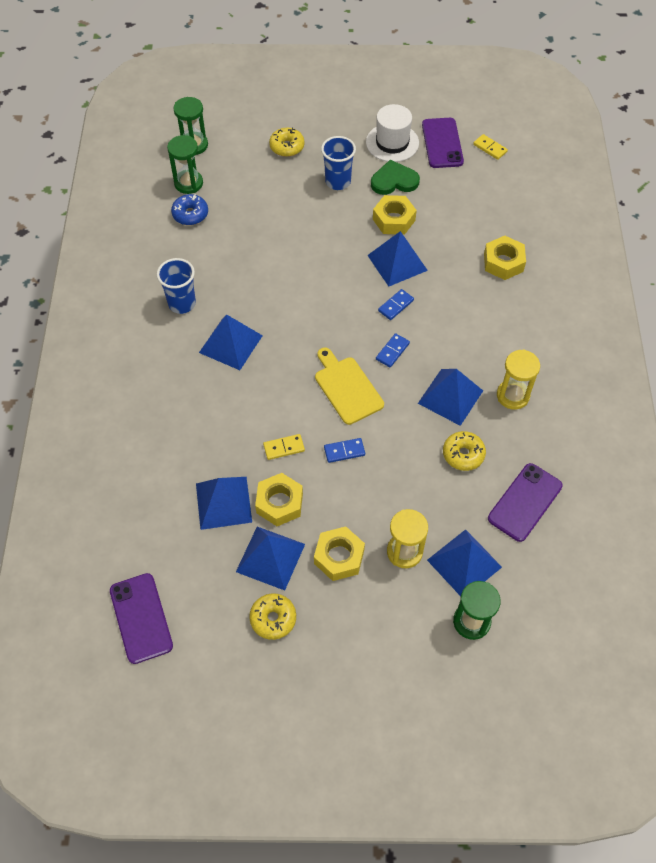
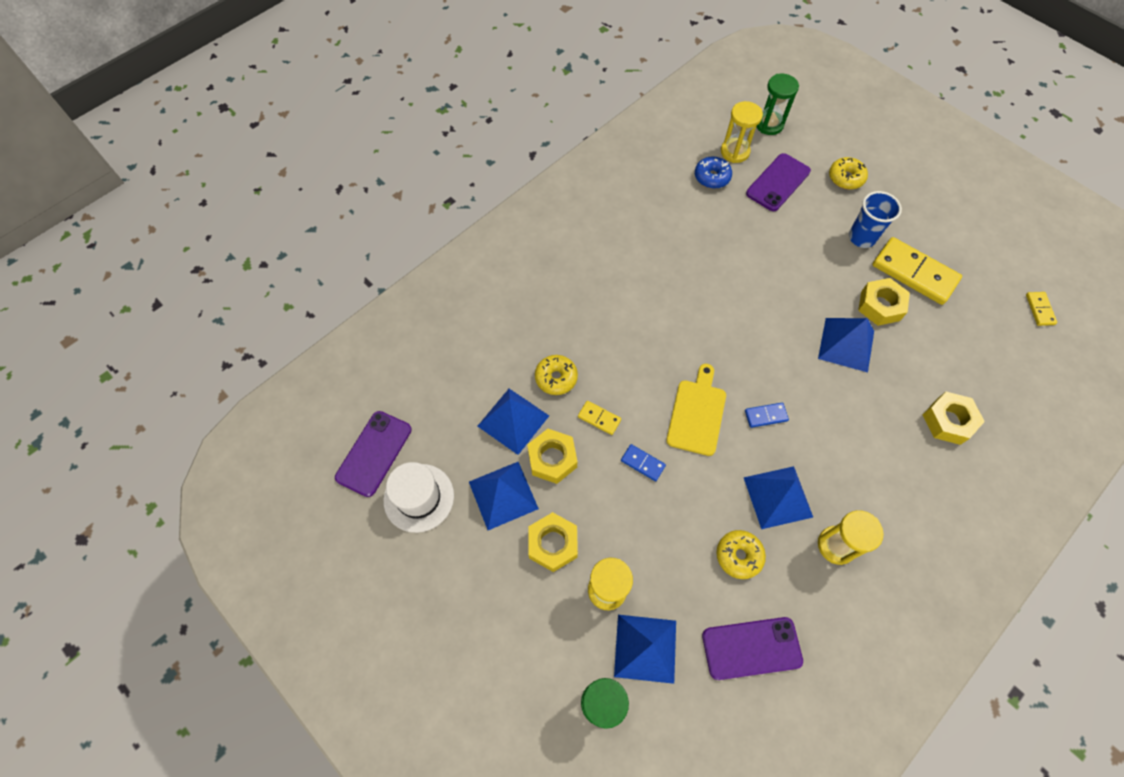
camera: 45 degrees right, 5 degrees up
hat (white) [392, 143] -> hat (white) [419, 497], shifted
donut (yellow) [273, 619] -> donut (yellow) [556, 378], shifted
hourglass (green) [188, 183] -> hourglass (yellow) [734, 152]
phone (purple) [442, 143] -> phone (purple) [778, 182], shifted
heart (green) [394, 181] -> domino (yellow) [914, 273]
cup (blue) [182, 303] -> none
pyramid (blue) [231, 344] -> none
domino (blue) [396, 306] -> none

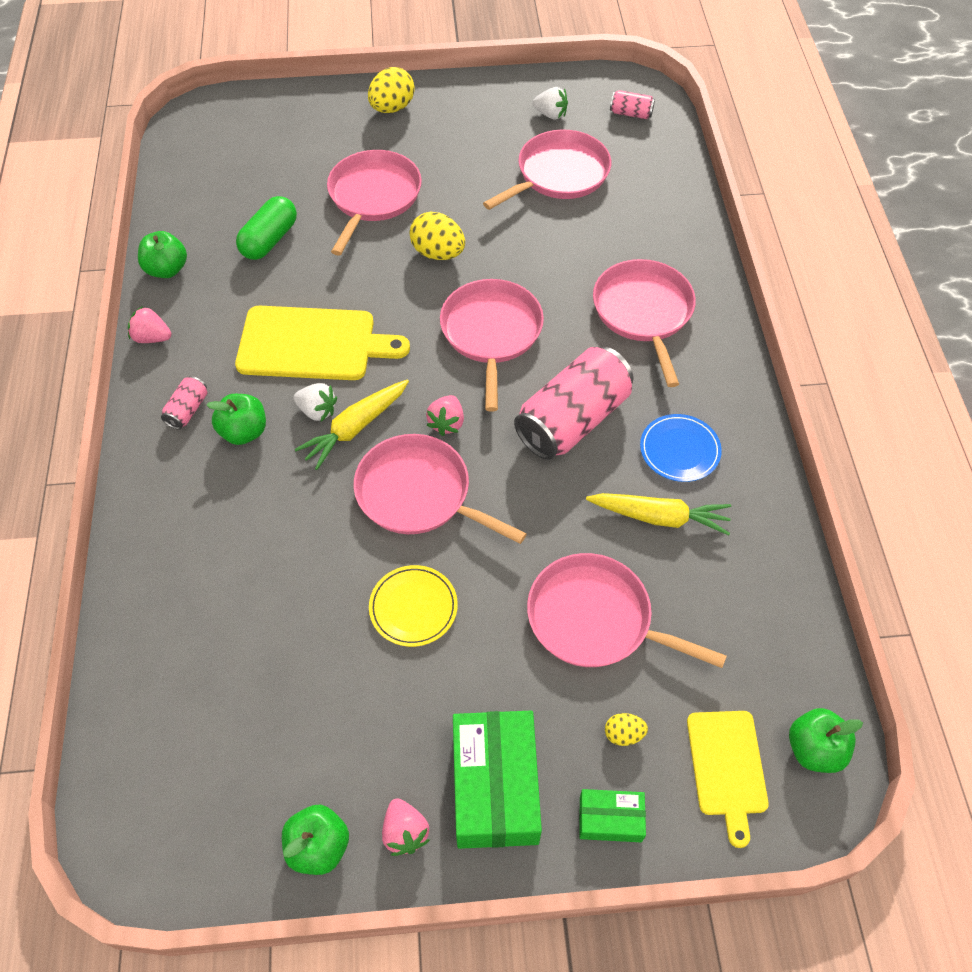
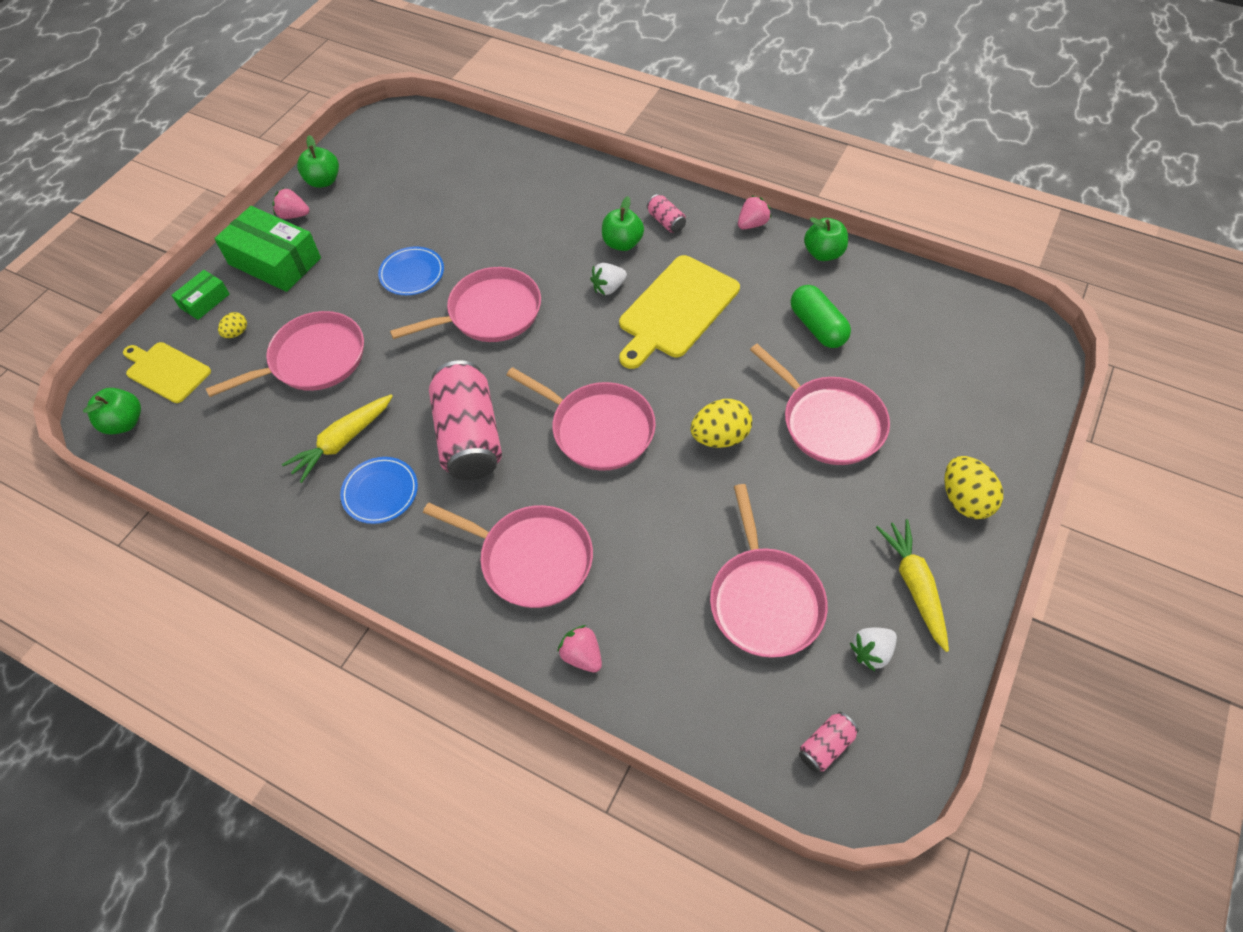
camera: 125 degrees right, 0 degrees up
plate (yellow) [413, 607] -> plate (blue) [412, 273]
strawberry (pink) [447, 423] -> strawberry (pink) [582, 655], shifted
carrot (yellow) [355, 428] -> carrot (yellow) [914, 586], shifted

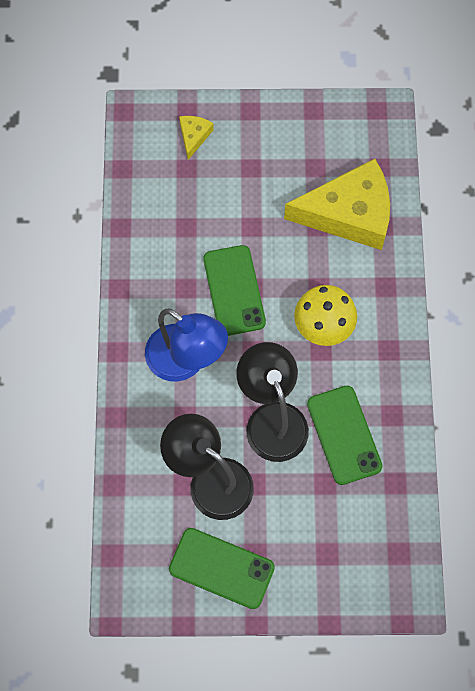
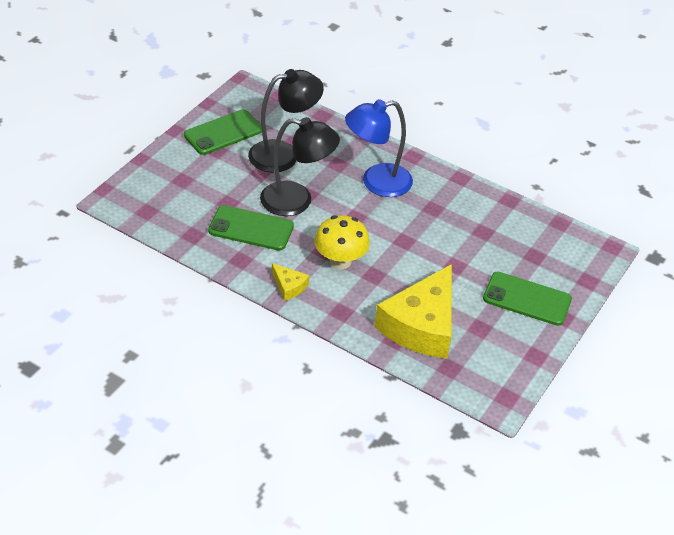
camera: 120 degrees right, 25 degrees down
cheese (yellow) [194, 136] -> cheese (yellow) [289, 286], shifted
phone (green) [234, 290] -> phone (green) [527, 299], shifted

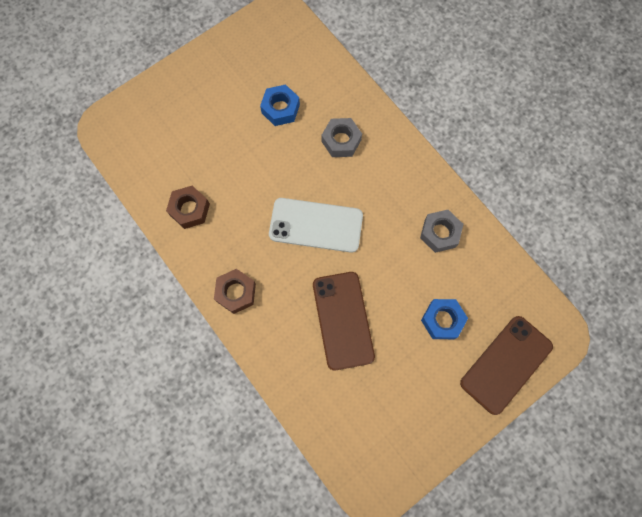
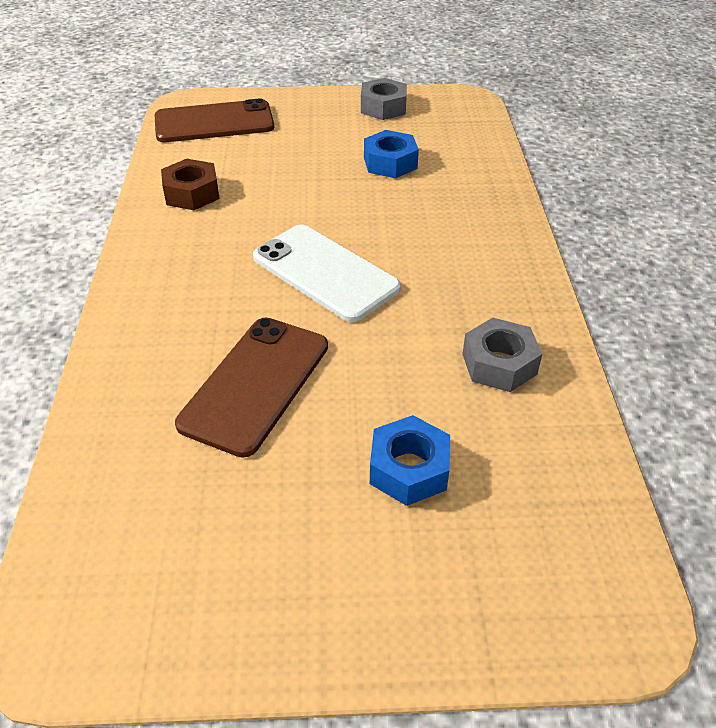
camera: 35 degrees right, 30 degrees down
phone (brown) [506, 364] -> phone (brown) [214, 122], shifted
nut (grey) [341, 141] -> nut (grey) [383, 107], shifted
nut (brown) [236, 292] -> none

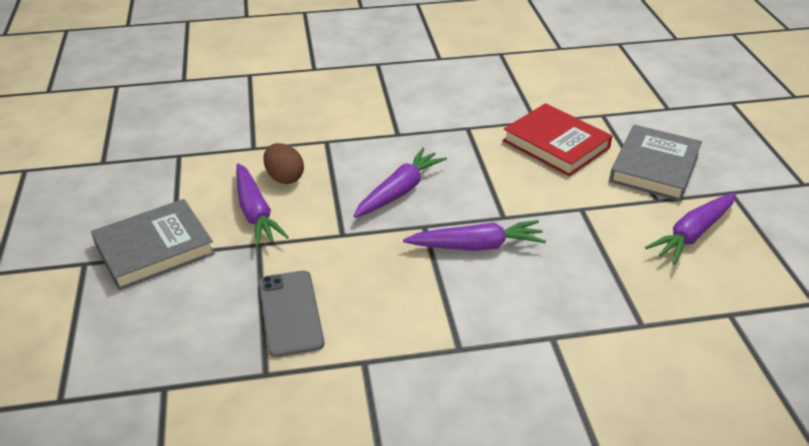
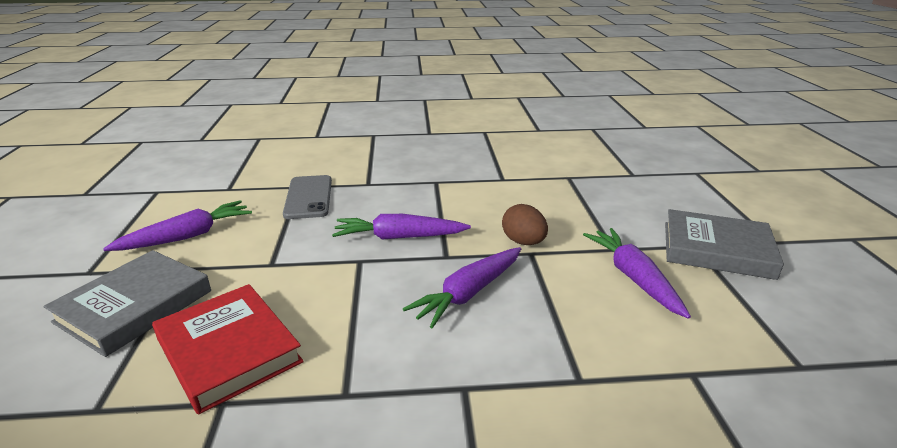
camera: 175 degrees left, 10 degrees down
phone (grey) [290, 313] -> phone (grey) [308, 197], shifted
egg (brown) [284, 178] -> egg (brown) [523, 242], shifted
book (grey) [154, 249] -> book (grey) [716, 249], 45 degrees clockwise

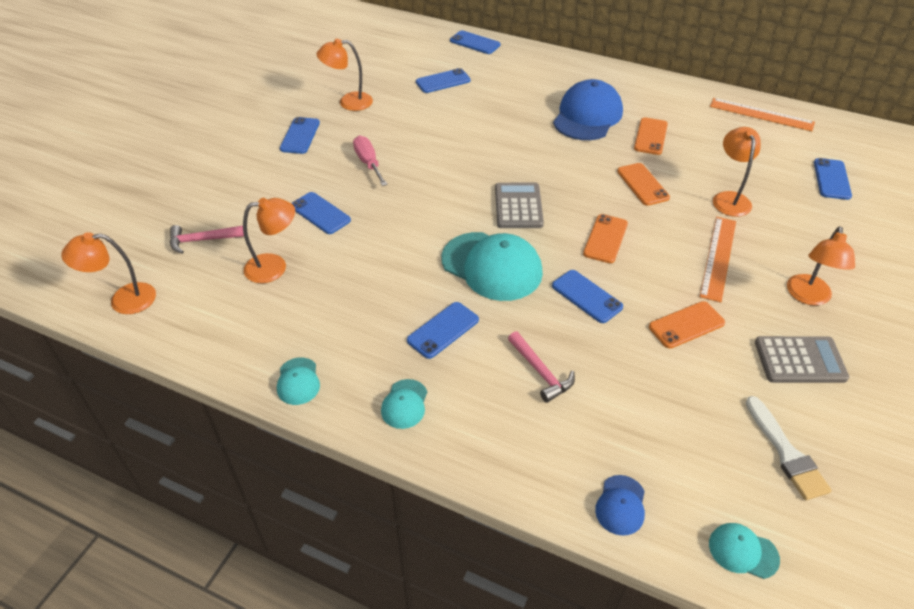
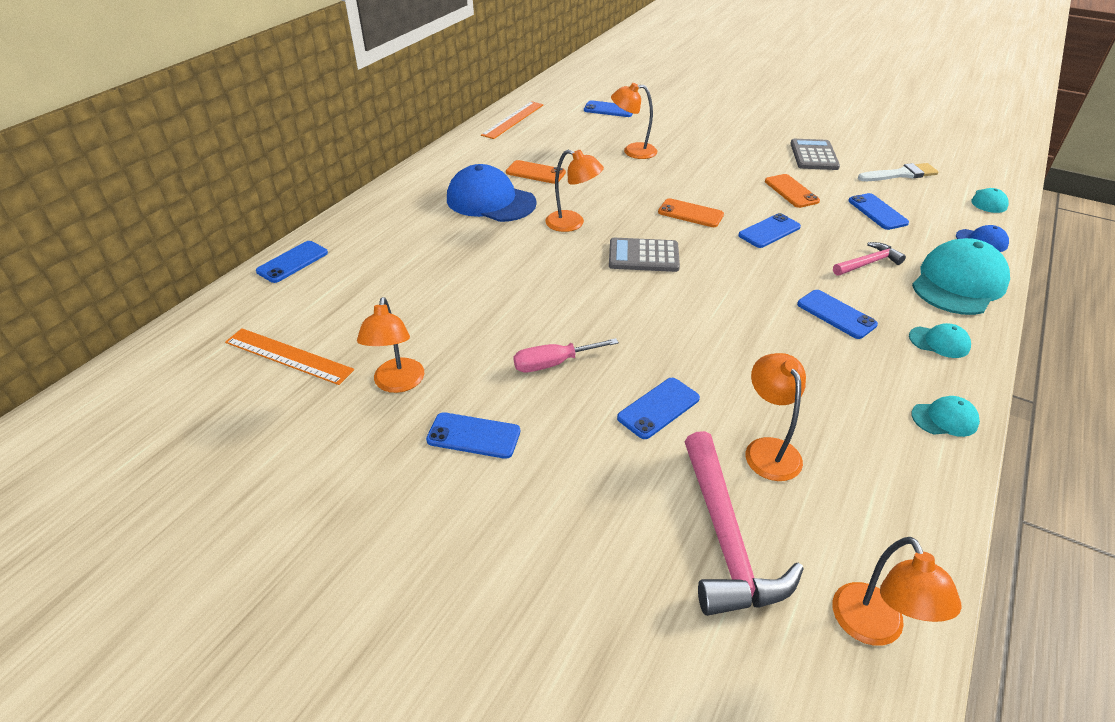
camera: 85 degrees left, 5 degrees down
ruler (orange) [718, 257] -> ruler (orange) [288, 356], shifted
lamp (orange) [808, 297] -> lamp (orange) [572, 223], shifted
hammer (pink) [202, 240] -> hammer (pink) [725, 538], x1.80
phone (blue) [443, 81] -> phone (blue) [877, 212], shifted
cap (turquoise) [492, 266] -> cap (turquoise) [958, 283], shifted
phone (orange) [642, 184] -> none

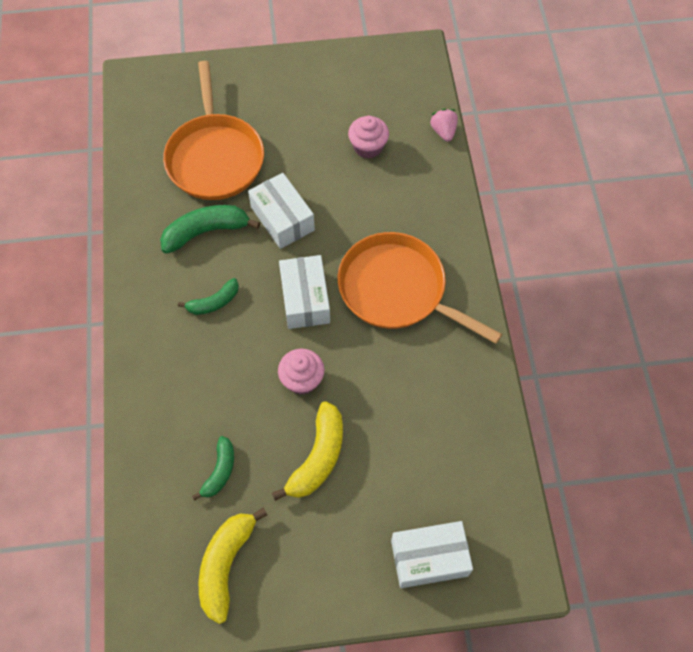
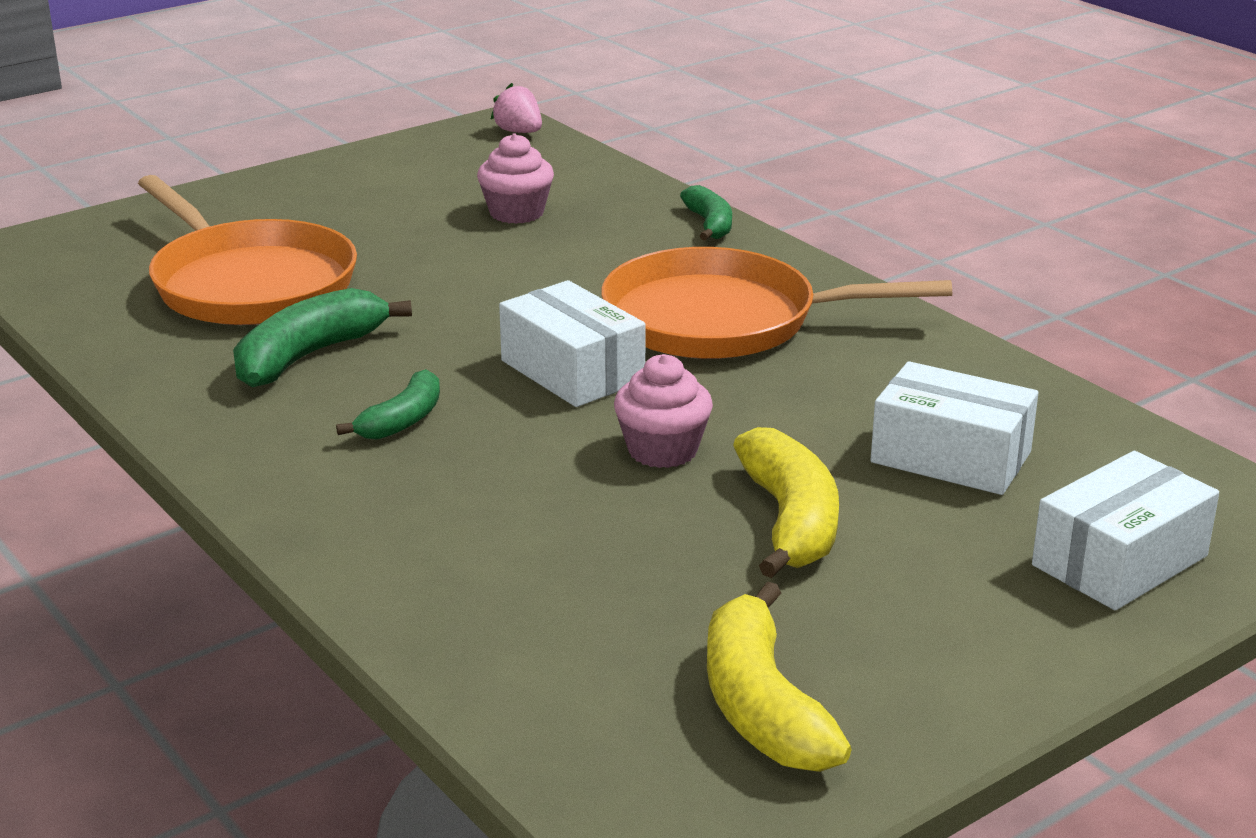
camera: 30 degrees left, 35 degrees down
strawberry (pink) [443, 131] -> strawberry (pink) [519, 132], shifted
banana (green) [220, 471] -> banana (green) [709, 224], shifted
box (white) [282, 218] -> box (white) [951, 457], shifted

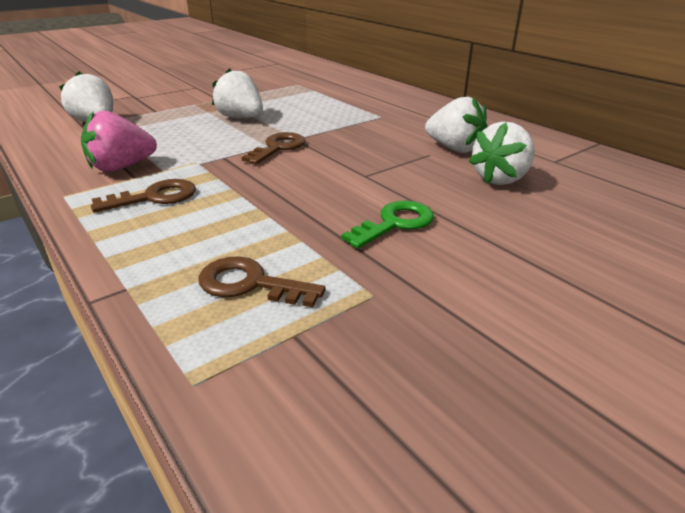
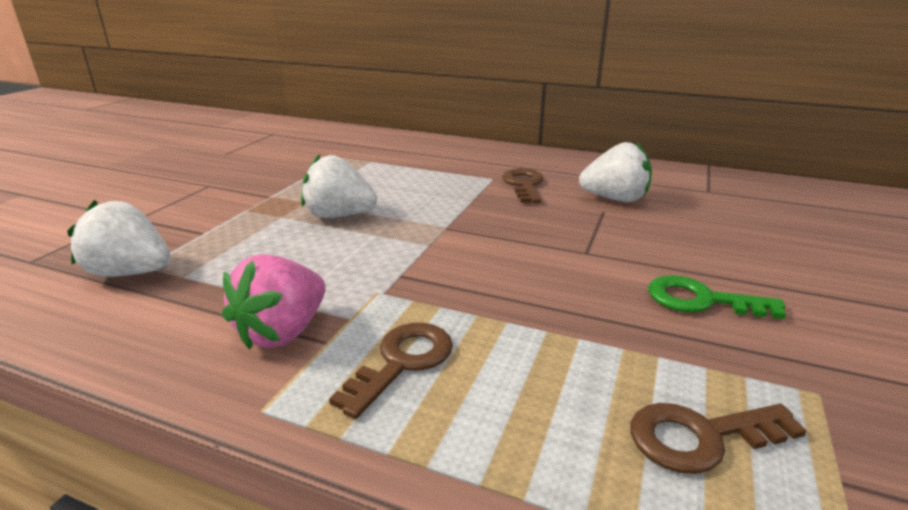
camera: 30 degrees left, 5 degrees down
key (brown) [278, 148] -> key (brown) [524, 185], shifted
key (green) [395, 223] -> key (green) [701, 300], 90 degrees counterclockwise
strawberry (white) [500, 179] -> none

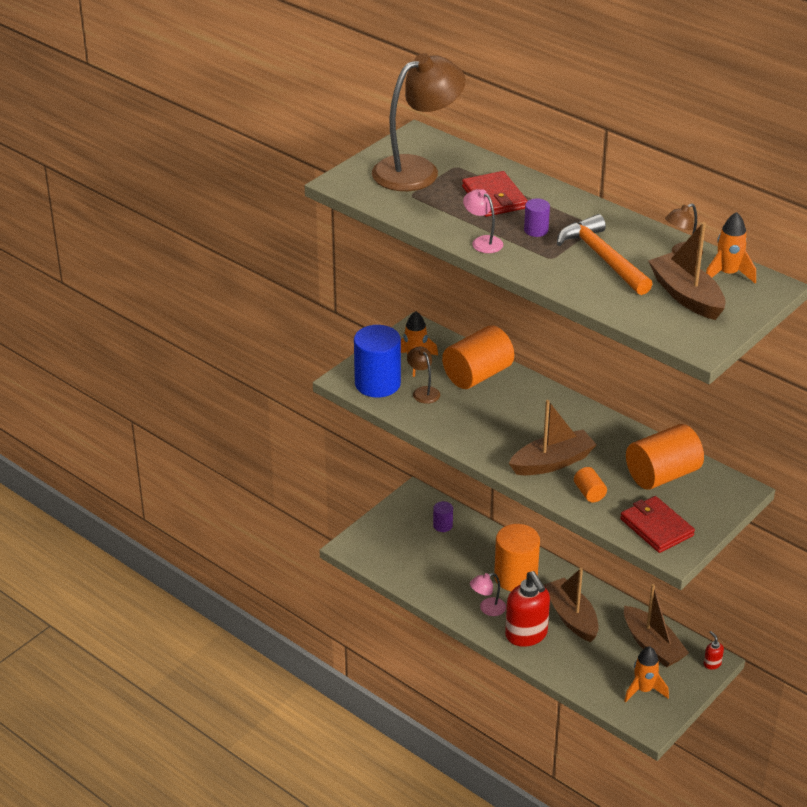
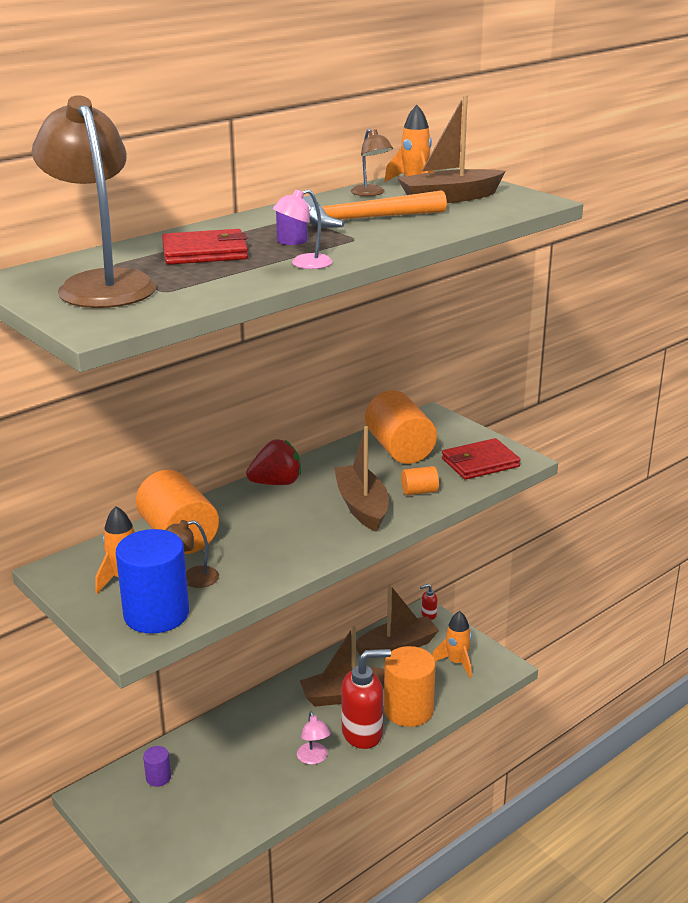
camera: 80 degrees left, 10 degrees down
none -> strawberry (red) [276, 483]
cylinder (orange) [515, 577] -> cylinder (orange) [408, 710], shifted

